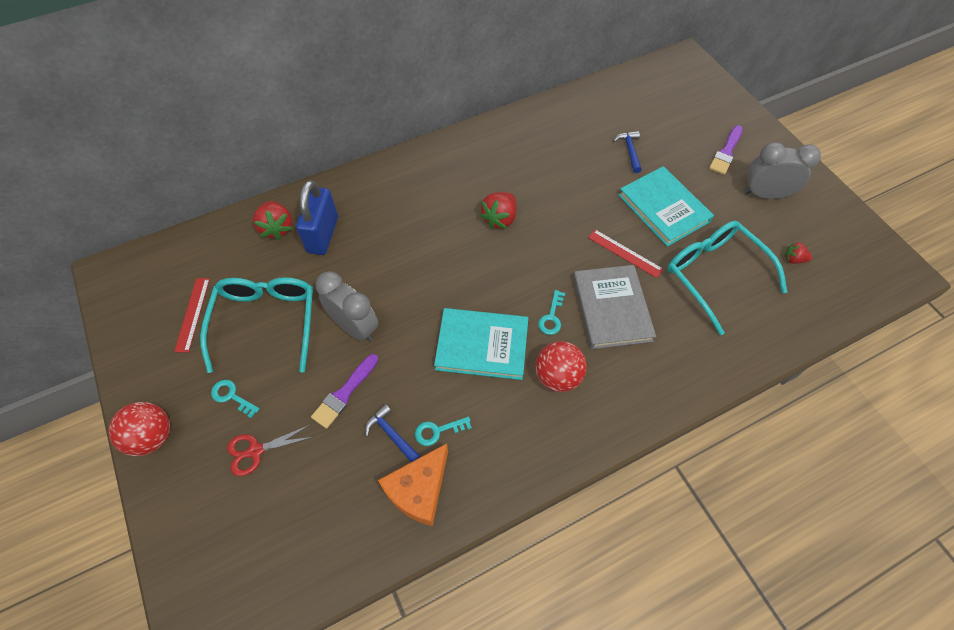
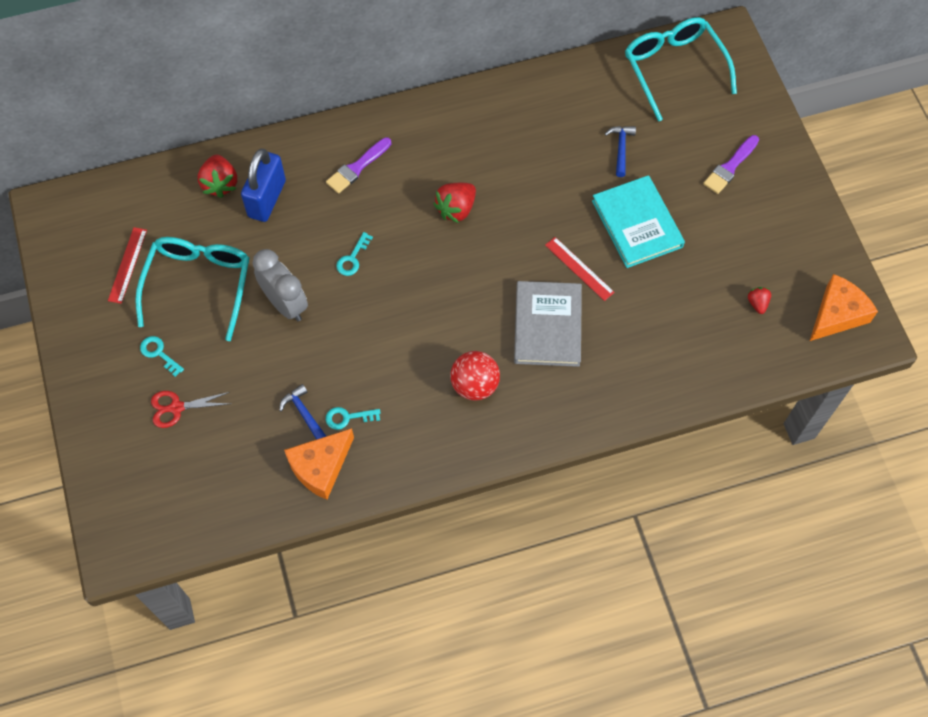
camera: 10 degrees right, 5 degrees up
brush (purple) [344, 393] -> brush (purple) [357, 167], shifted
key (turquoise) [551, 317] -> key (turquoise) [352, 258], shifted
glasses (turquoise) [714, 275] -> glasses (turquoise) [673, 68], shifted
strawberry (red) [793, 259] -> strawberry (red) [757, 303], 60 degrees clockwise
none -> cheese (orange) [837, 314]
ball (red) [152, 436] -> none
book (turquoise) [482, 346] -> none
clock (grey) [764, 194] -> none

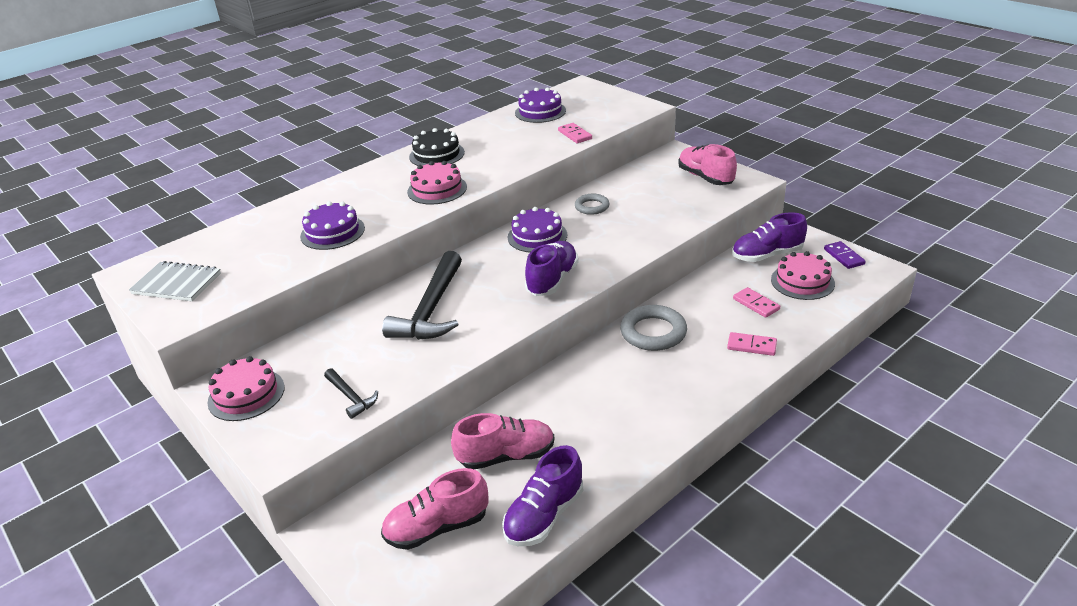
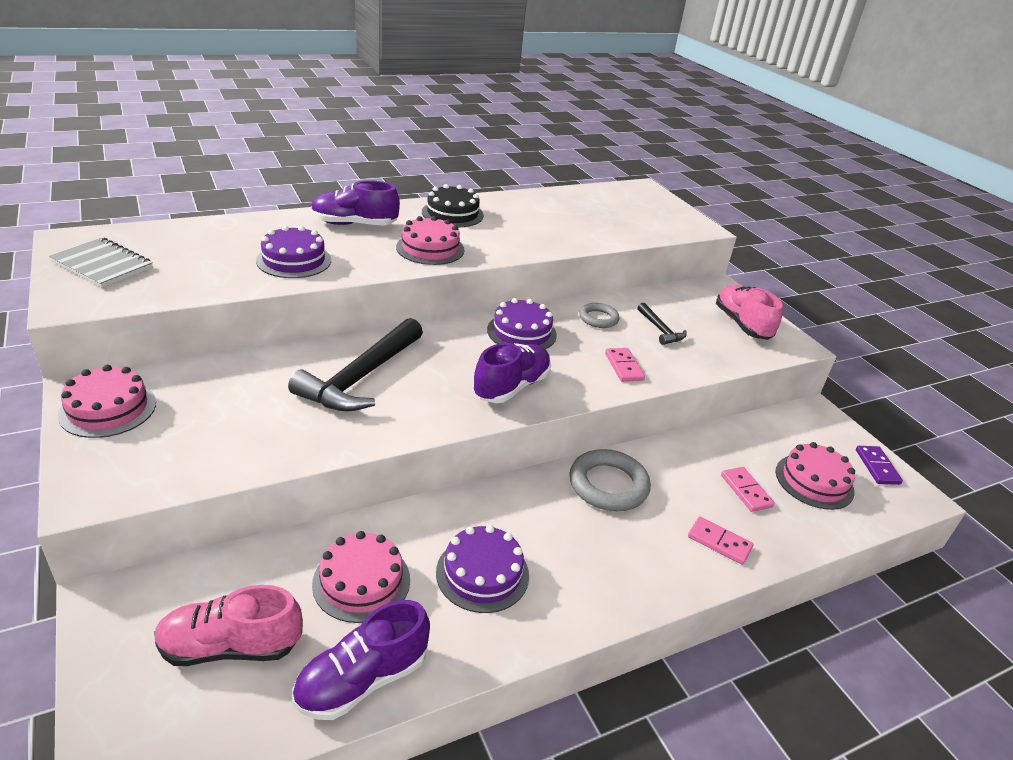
camera: 10 degrees right, 0 degrees up
shoe (purple) [767, 255] -> shoe (purple) [354, 224], shifted
shoe (pink) [506, 456] -> cake (pink) [361, 581]
cake (purple) [540, 112] -> cake (purple) [482, 573], shifted
domino (pink) [575, 135] -> domino (pink) [623, 367], shifted
hammer (black) [351, 397] -> hammer (black) [660, 330], shifted

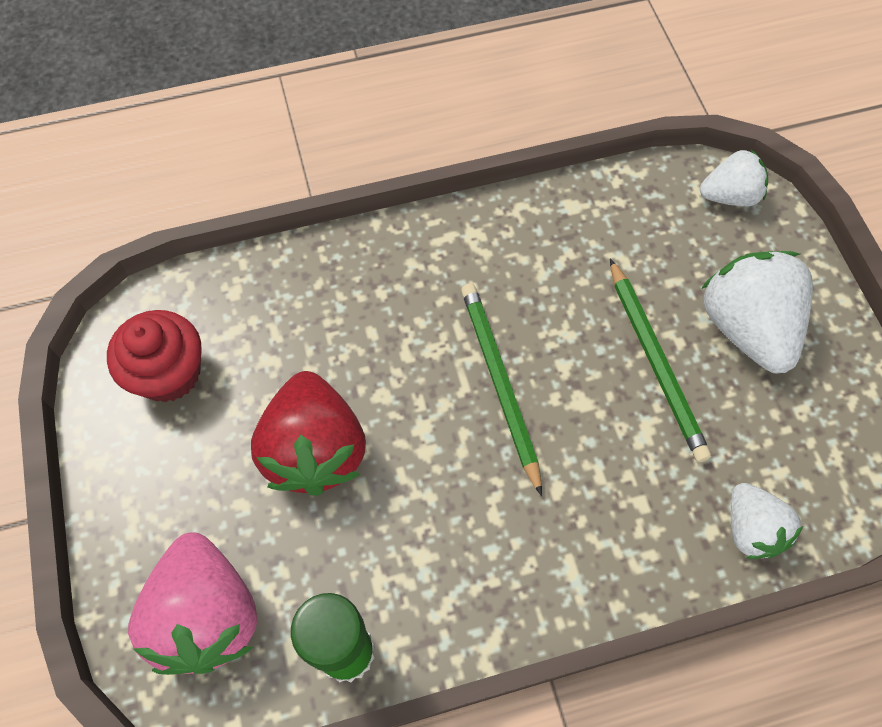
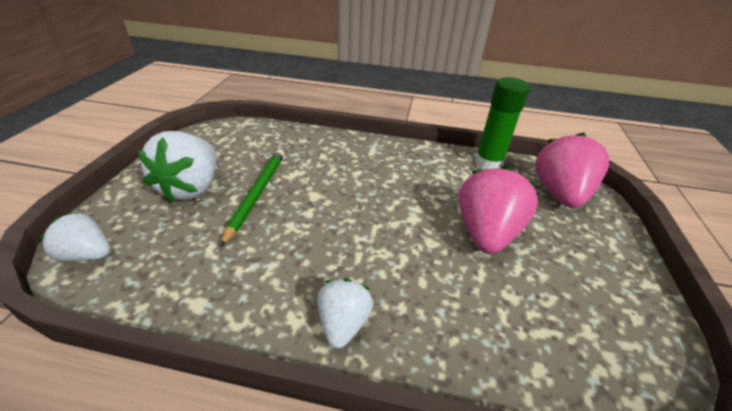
camera: 155 degrees left, 25 degrees down
strawberry (white) [751, 529] -> strawberry (white) [343, 323], shifted
strawberry (red) [314, 450] -> strawberry (pink) [486, 233]
cupcake (red) [169, 373] -> none
pencil (green) [499, 383] -> none

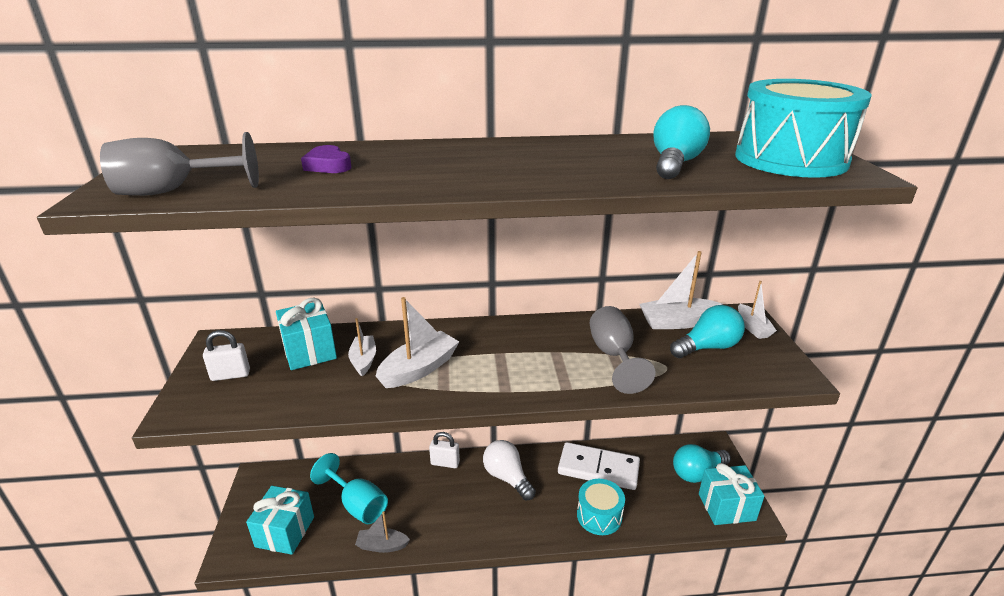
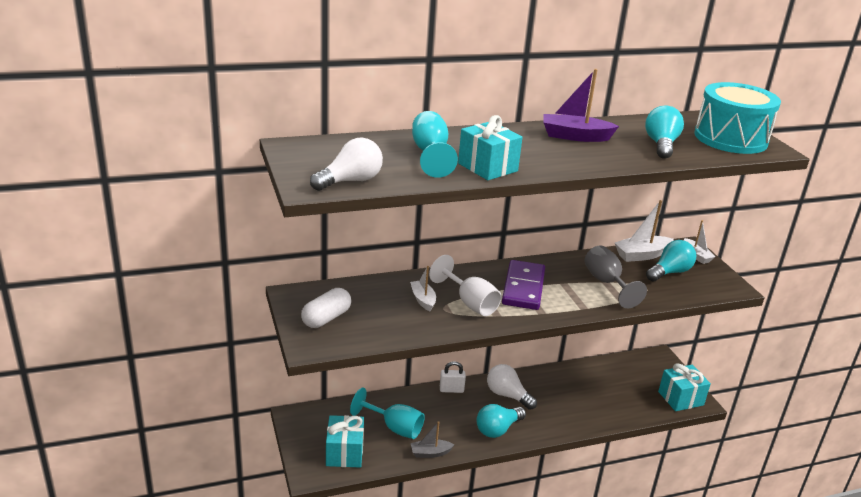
camera: 15 degrees left, 0 degrees up
padlock (white) [230, 375] -> capsule (white) [326, 318]
goblet (grey) [173, 191] -> light bulb (white) [350, 181]
heart (purple) [328, 165] -> goblet (turquoise) [430, 154]
boat (white) [419, 369] -> goblet (white) [470, 303]
gift (turquoise) [309, 351] -> gift (turquoise) [487, 167], shifted
light bulb (turquoise) [697, 473] -> light bulb (turquoise) [498, 429], shifted
none -> domino (purple) [523, 288]
none -> boat (purple) [575, 136]
domino (white) [598, 469] -> none
drum (turquoise) [599, 516] -> none

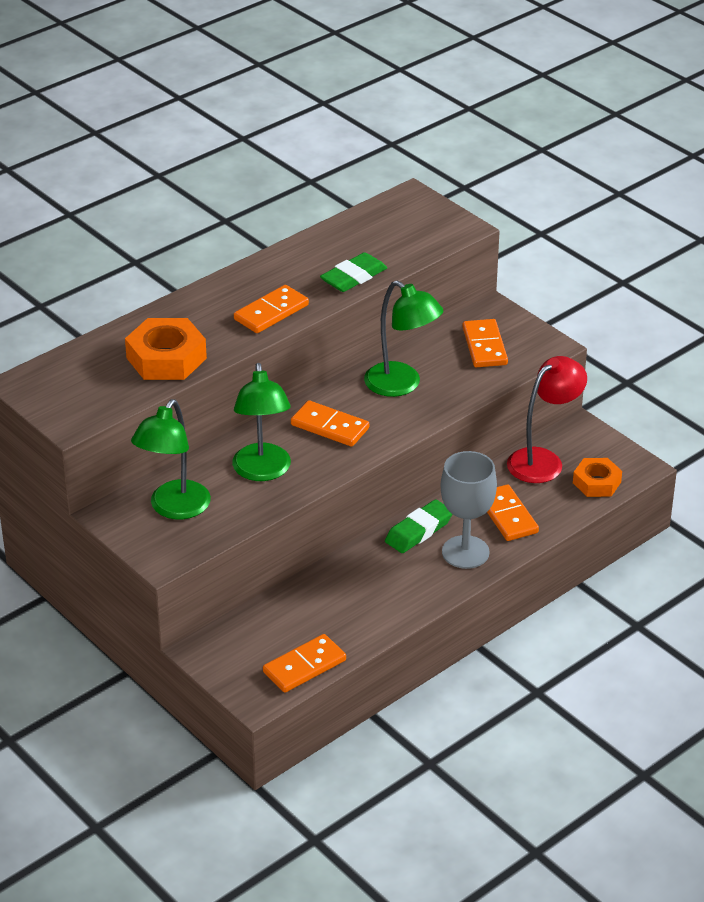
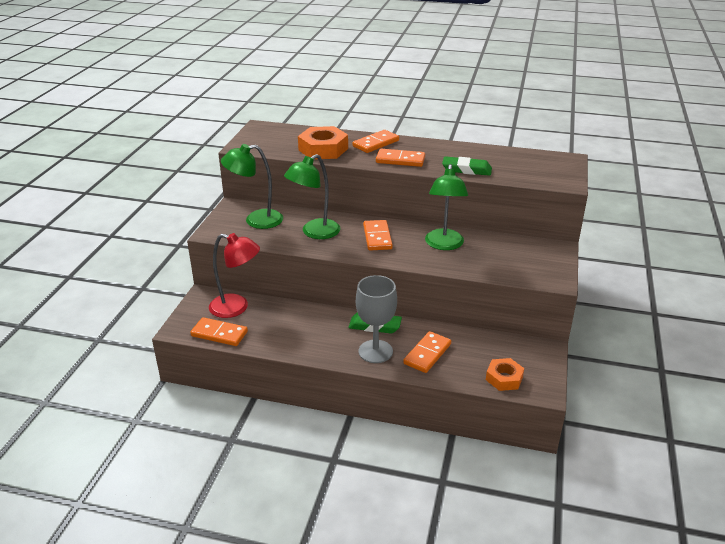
camera: 55 degrees right, 5 degrees down
lamp (red) [543, 460] -> lamp (red) [236, 307], shifted
domino (orange) [484, 346] -> domino (orange) [376, 143], shifted

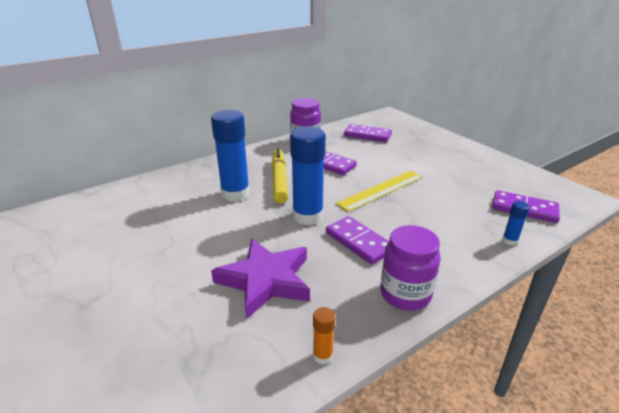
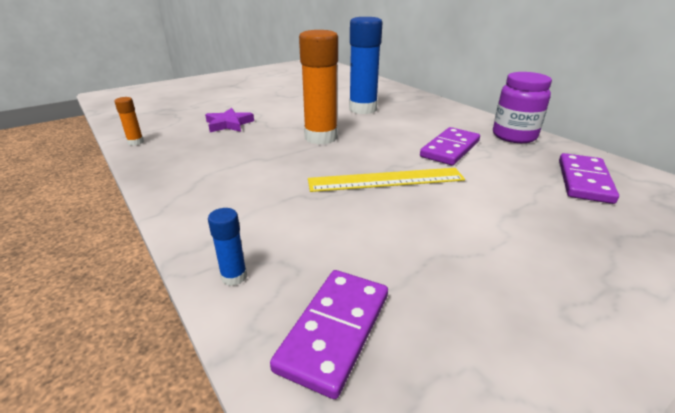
camera: 90 degrees right, 0 degrees up
star (purple) [266, 280] -> star (purple) [229, 124], x0.59
glue stick (blue) [307, 216] -> glue stick (orange) [321, 137]
ruler (yellow) [381, 190] -> ruler (yellow) [386, 180], 60 degrees counterclockwise
marker (yellow) [279, 180] -> none
domino (purple) [359, 242] -> none
jar (purple) [405, 294] -> none

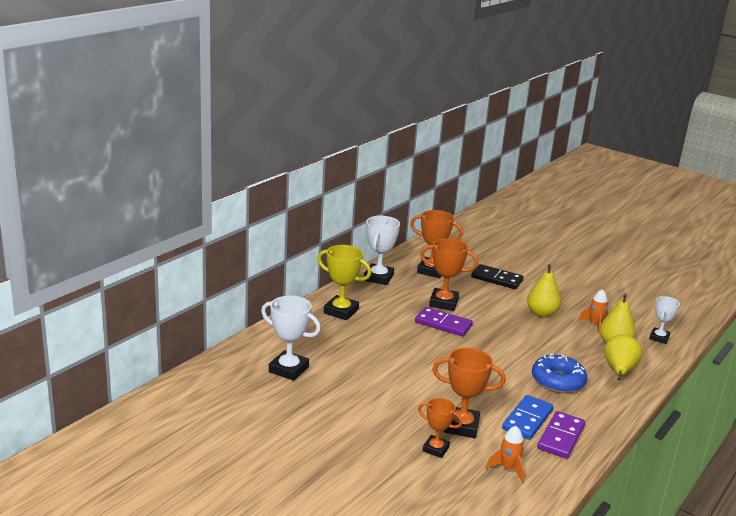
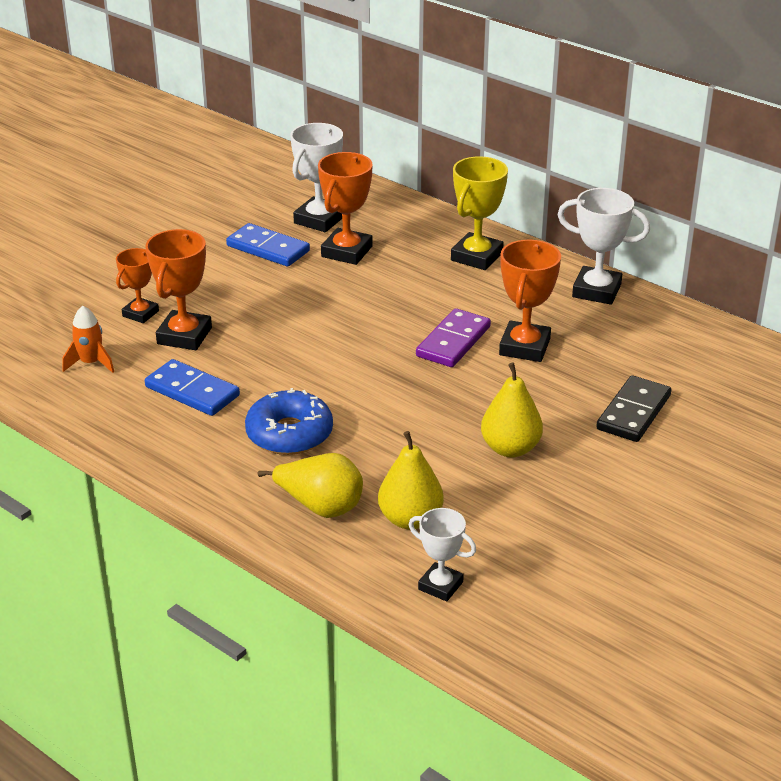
camera: 95 degrees right, 10 degrees up
none -> domino (blue) [268, 248]
trophy (orange) [431, 271] -> trophy (orange) [346, 252], shifted
domino (purple) [561, 437] -> none
rocket (orange) [595, 325] -> none

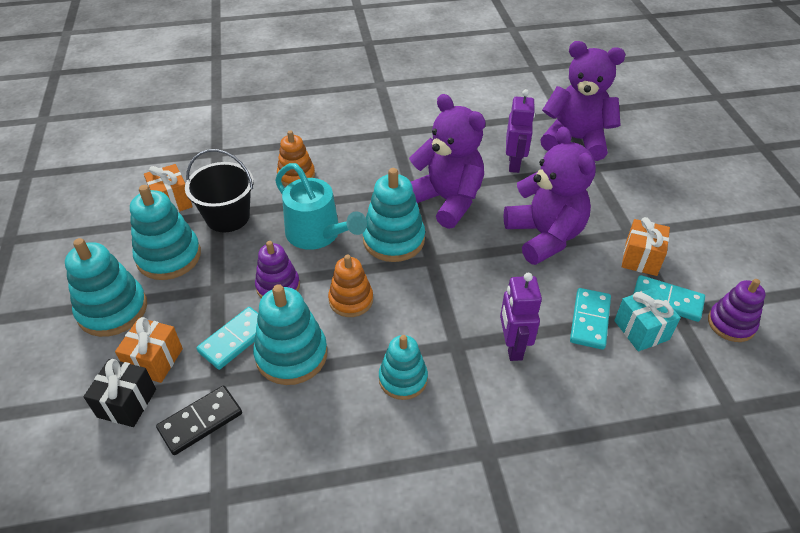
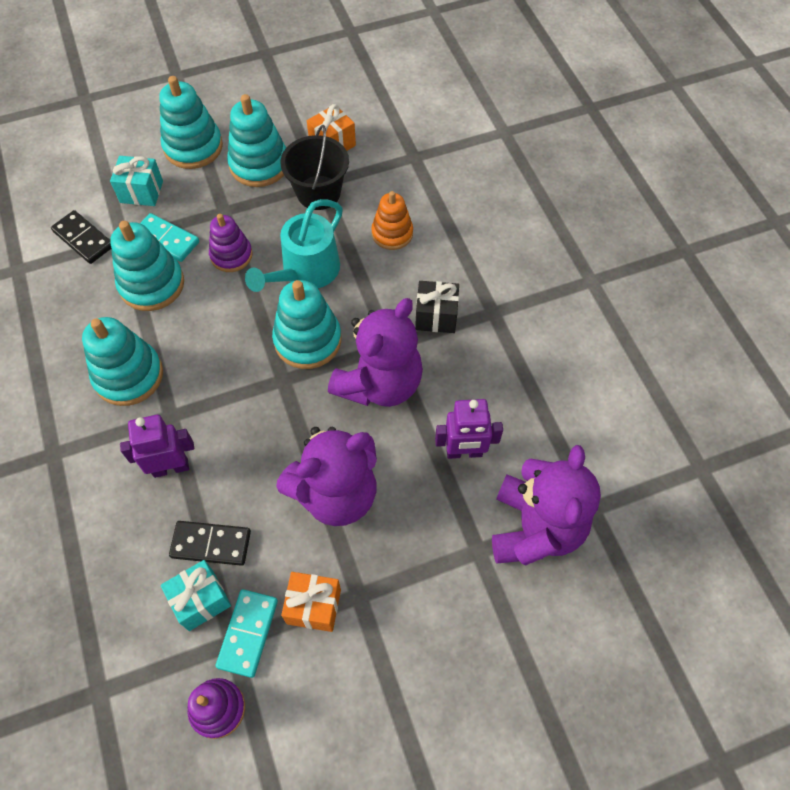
camera: 80 degrees right, 15 degrees up
stacking toy (turquoise) [403, 379] -> stacking toy (turquoise) [128, 375], x1.51
gift (orange) [155, 360] -> gift (turquoise) [141, 192]
domino (turquoise) [590, 320] -> domino (black) [211, 544]
gift (black) [127, 403] -> gift (black) [436, 316], shifted
stacking toy (orange) [351, 300] -> none

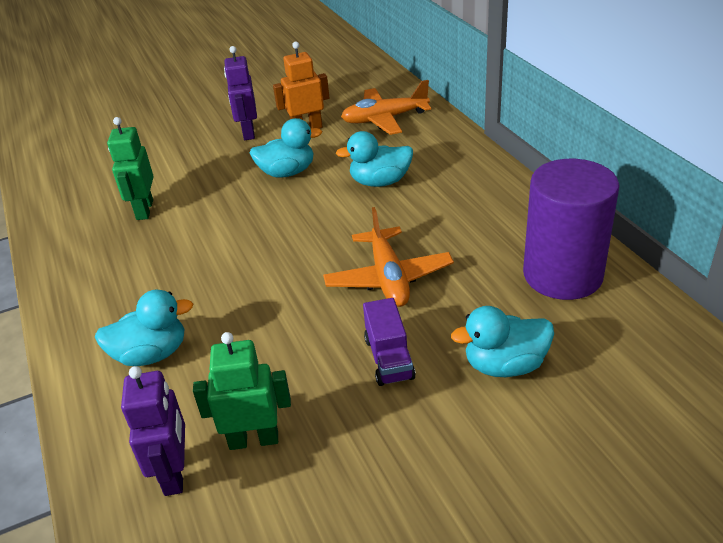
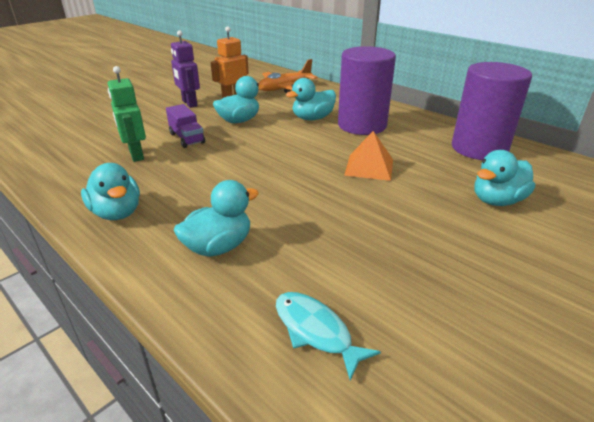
camera: 25 degrees left, 5 degrees down
none -> duck (turquoise) [117, 213]
truck (purple) [389, 358] -> truck (purple) [187, 138], shifted
robot (purple) [175, 473] -> fish (turquoise) [316, 331]
none -> cylinder (purple) [362, 125]
plane (orange) [388, 278] -> pyramid (orange) [369, 167]
robot (green) [254, 439] -> none

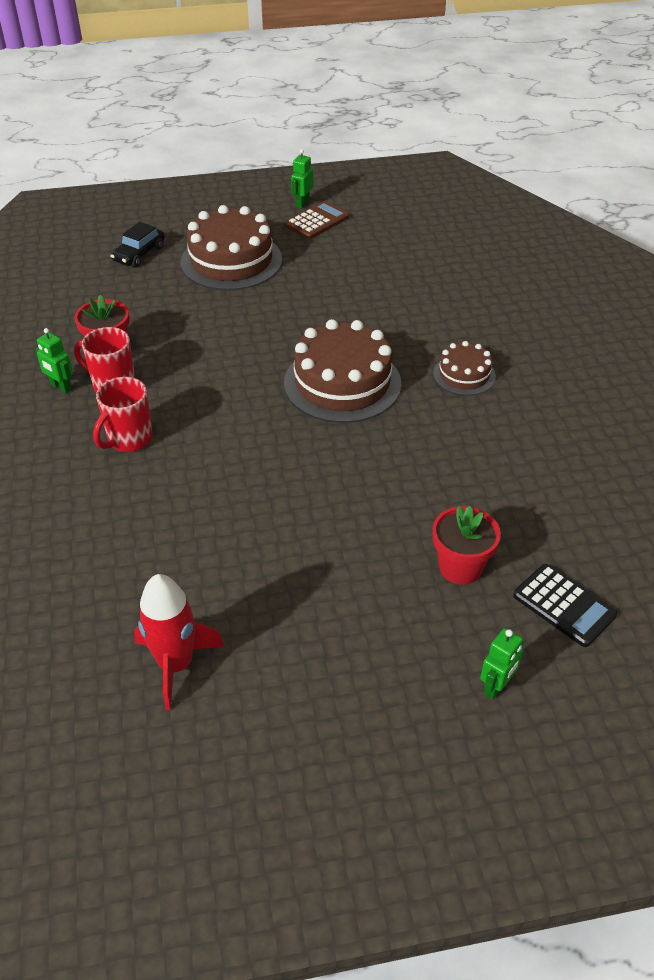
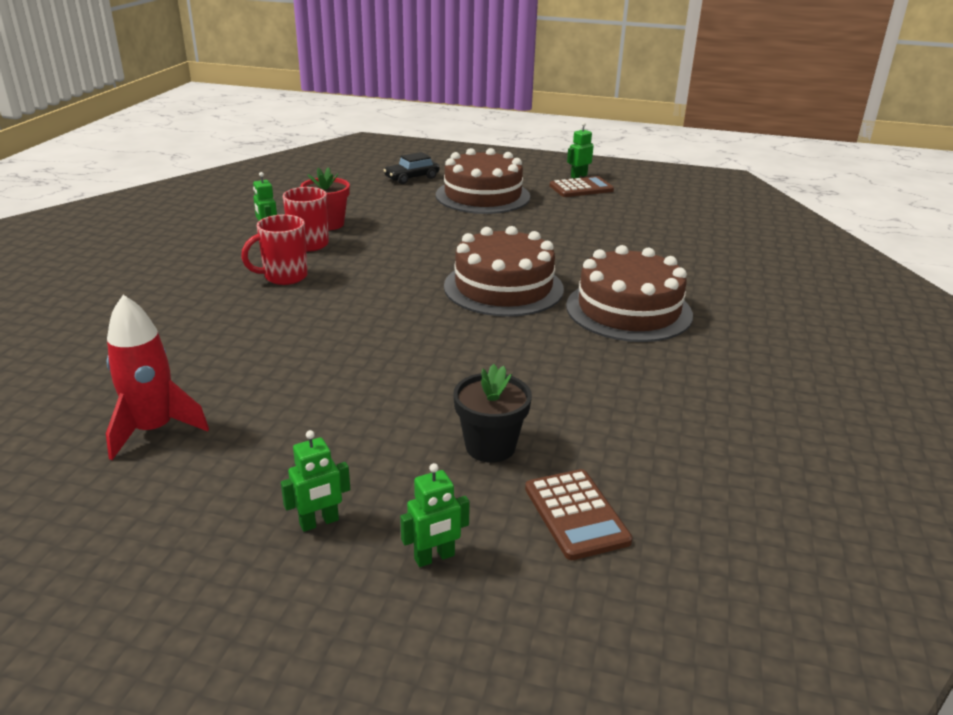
camera: 25 degrees right, 15 degrees down
none -> robot (green) [319, 522]
flower pot (red) [460, 567] -> flower pot (black) [490, 446]
calculator (black) [564, 605] -> calculator (brown) [576, 514]
cake (brown) [464, 375] -> cake (brown) [628, 310], x1.87

